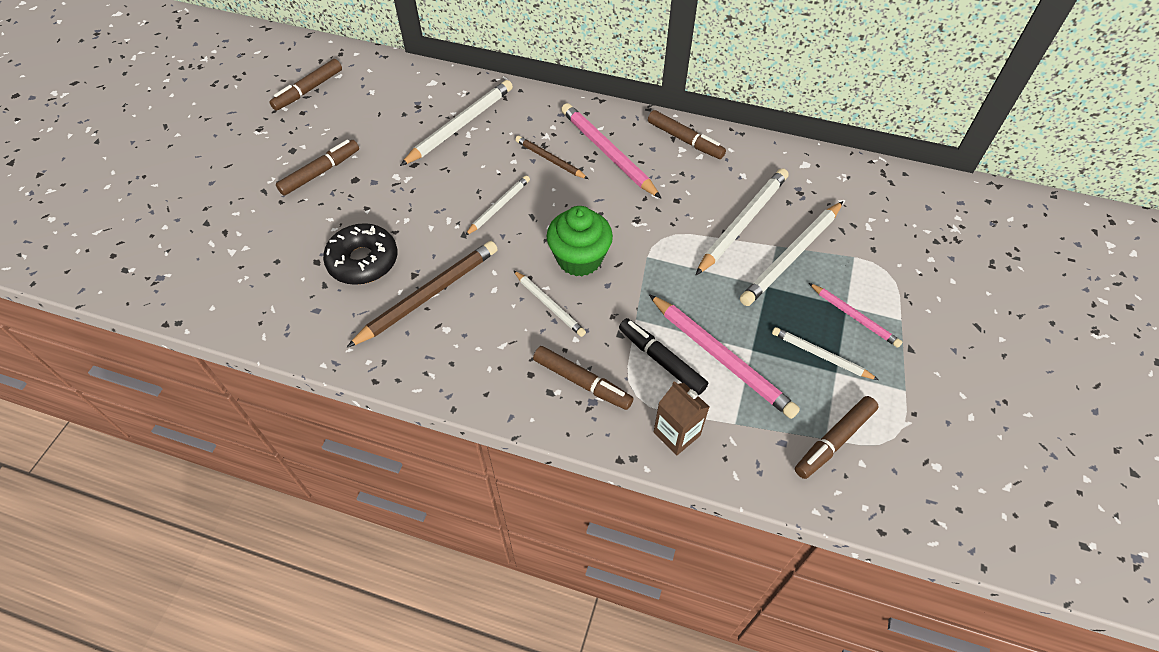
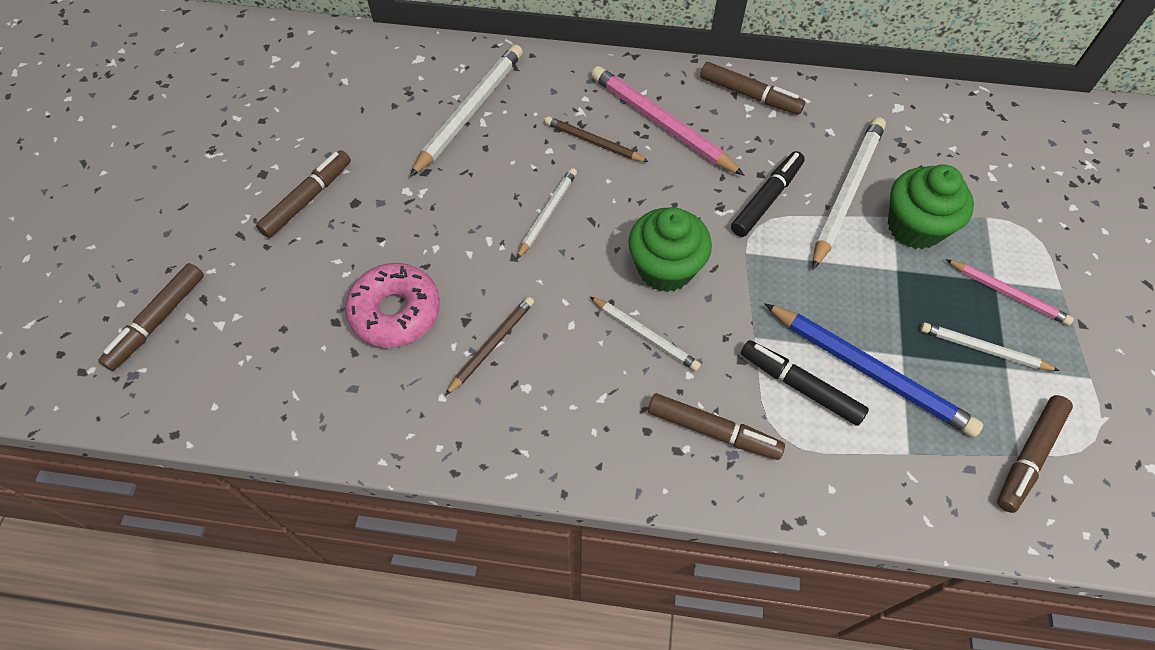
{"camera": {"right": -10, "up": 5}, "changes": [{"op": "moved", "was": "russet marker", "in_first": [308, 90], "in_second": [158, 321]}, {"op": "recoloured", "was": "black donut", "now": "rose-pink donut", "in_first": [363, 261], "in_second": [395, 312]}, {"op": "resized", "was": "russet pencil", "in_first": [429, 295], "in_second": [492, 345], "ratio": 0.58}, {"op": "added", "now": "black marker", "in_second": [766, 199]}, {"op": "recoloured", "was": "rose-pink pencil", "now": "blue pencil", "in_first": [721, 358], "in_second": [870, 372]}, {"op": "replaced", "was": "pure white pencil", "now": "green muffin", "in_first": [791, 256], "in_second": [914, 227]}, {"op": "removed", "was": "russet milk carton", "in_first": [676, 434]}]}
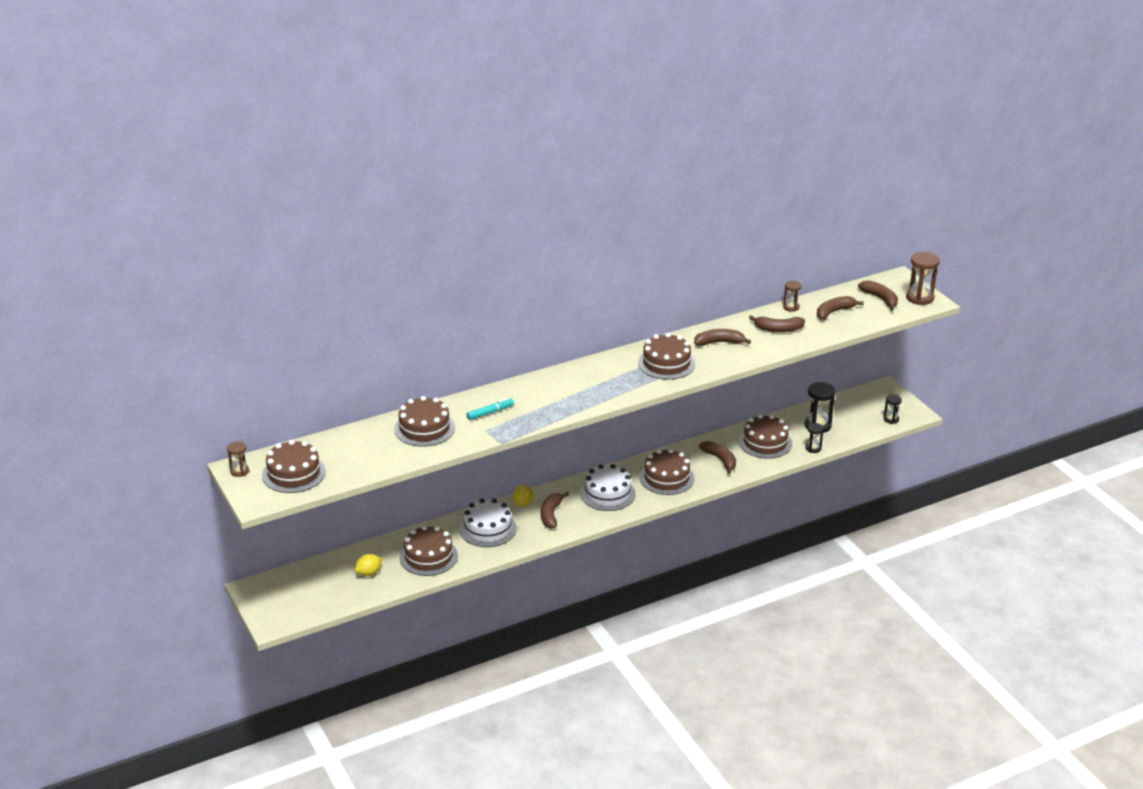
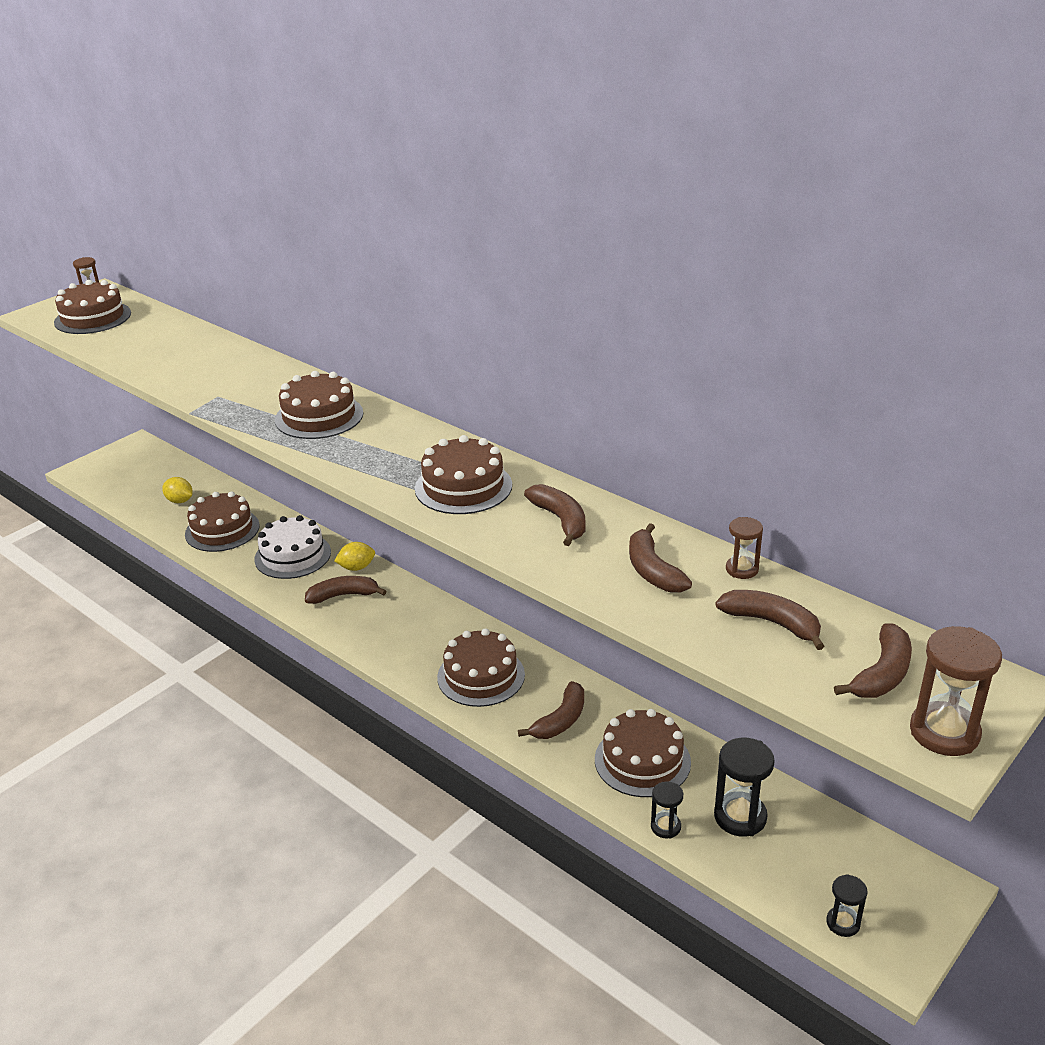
{"camera": {"right": 70, "up": 0}, "changes": [{"op": "moved", "was": "russet layer cake", "in_first": [424, 428], "in_second": [319, 416]}, {"op": "removed", "was": "aqua marker", "in_first": [490, 412]}, {"op": "removed", "was": "pure white layer cake", "in_first": [607, 493]}]}
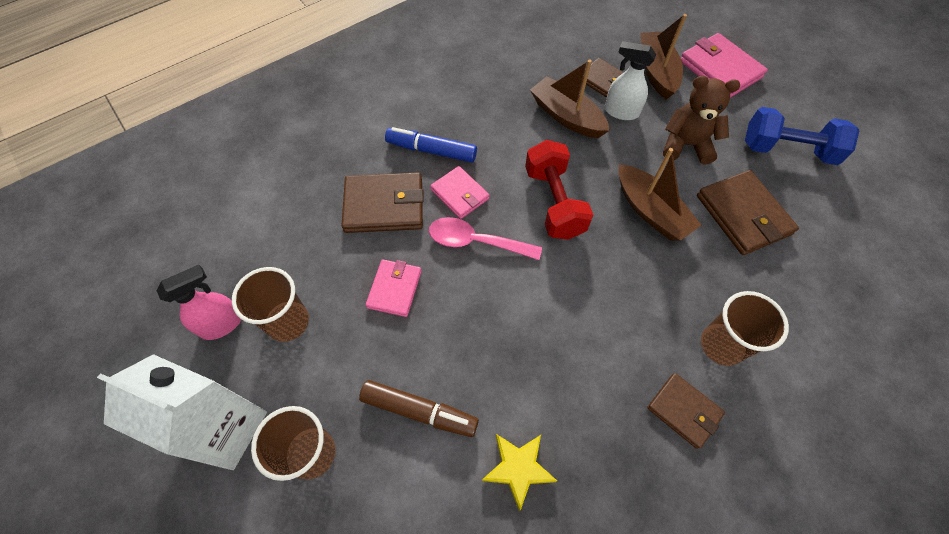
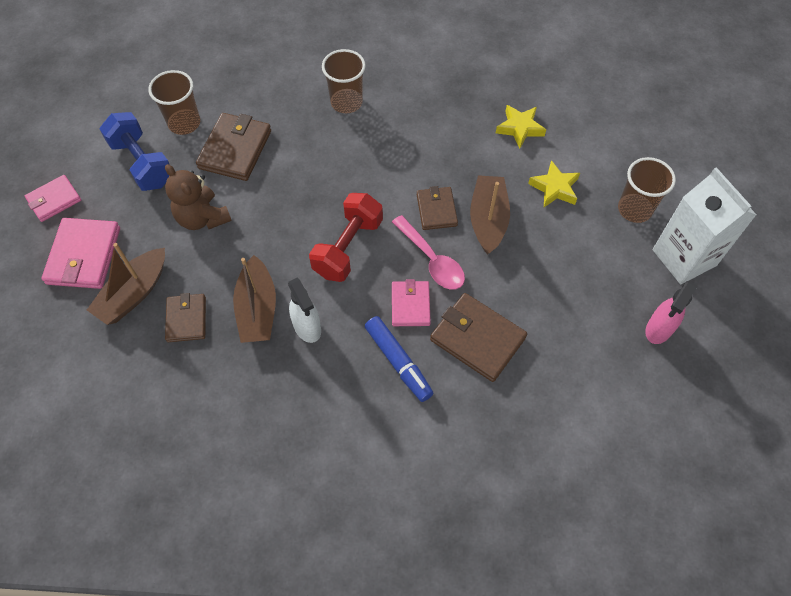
{"camera": {"right": -140, "up": 0}, "changes": [{"op": "moved", "was": "rose-pink wallet", "in_first": [394, 289], "in_second": [54, 200]}, {"op": "moved", "was": "russet tumbler", "in_first": [288, 322], "in_second": [184, 123]}, {"op": "moved", "was": "pure white spray bottle", "in_first": [620, 112], "in_second": [307, 327]}, {"op": "moved", "was": "russet wallet", "in_first": [684, 411], "in_second": [436, 210]}, {"op": "moved", "was": "russet boat", "in_first": [650, 211], "in_second": [488, 220]}, {"op": "replaced", "was": "russet marker", "now": "golden five-pointed star", "in_first": [419, 411], "in_second": [554, 188]}, {"op": "turned", "was": "rose-pink spray bottle", "in_first": [222, 324], "in_second": [658, 329], "clockwise": -60}]}
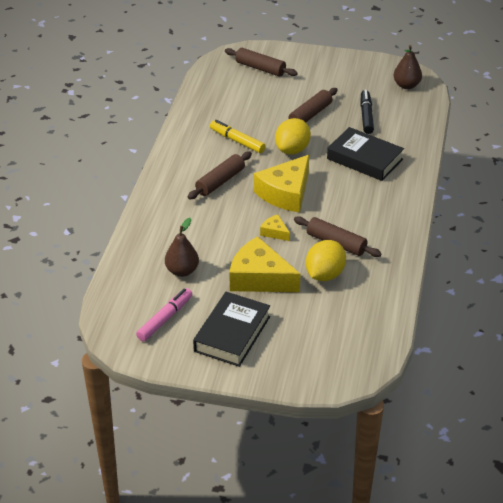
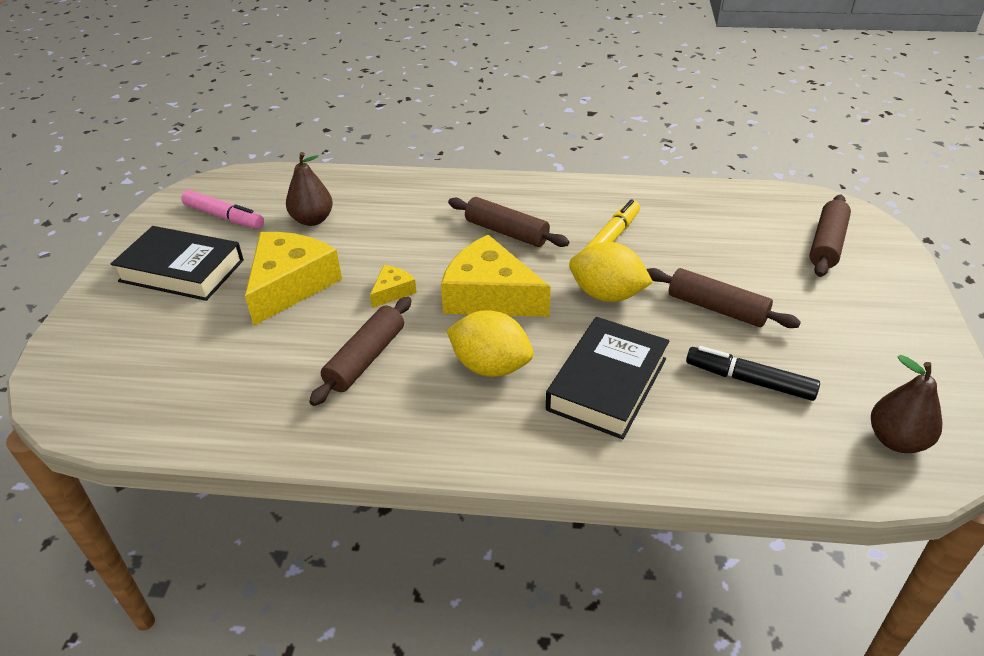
{"camera": {"right": 85, "up": 0}, "changes": [{"op": "moved", "was": "golden toy lemon", "in_first": [324, 274], "in_second": [490, 366]}, {"op": "turned", "was": "black marker", "in_first": [366, 116], "in_second": [749, 380], "clockwise": -150}]}
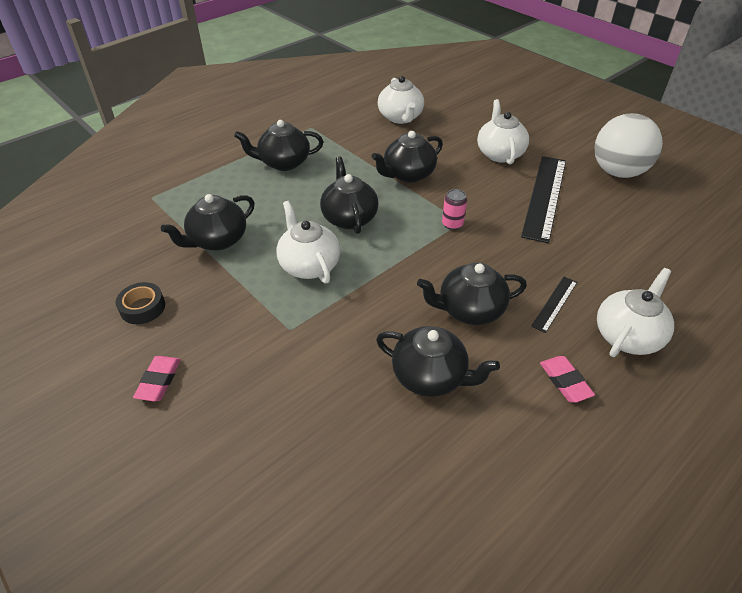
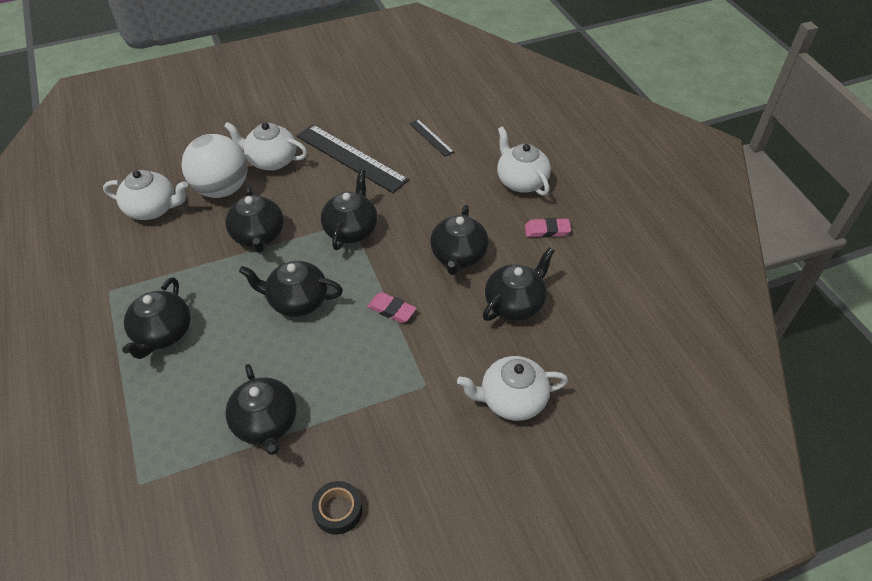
{"camera": {"right": -70, "up": 5}, "changes": [{"op": "moved", "was": "pure white play ball", "in_first": [618, 172], "in_second": [222, 189]}, {"op": "replaced", "was": "rose-pink can", "now": "black tea pot", "in_first": [452, 224], "in_second": [351, 230]}, {"op": "moved", "was": "rose-pink pencil eraser", "in_first": [159, 381], "in_second": [391, 310]}, {"op": "moved", "was": "black measuring stick", "in_first": [554, 303], "in_second": [431, 137]}, {"op": "moved", "was": "pure white tea pot", "in_first": [309, 265], "in_second": [512, 400]}]}
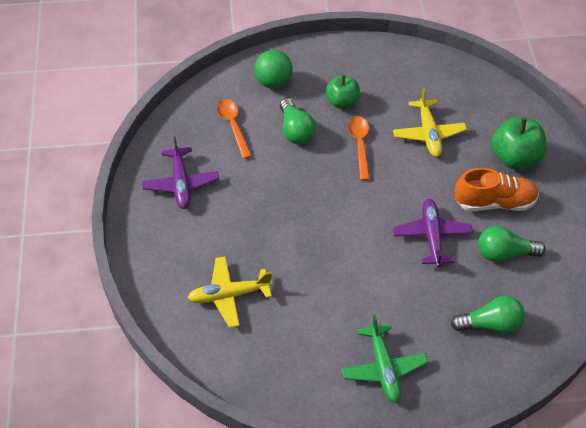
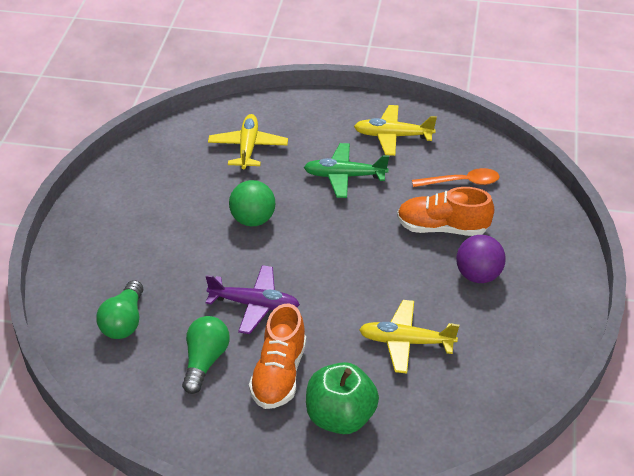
{"camera": {"right": 105, "up": -10}, "changes": [{"op": "moved", "was": "green play ball", "in_first": [273, 82], "in_second": [253, 220]}, {"op": "moved", "was": "green aeroplane", "in_first": [384, 368], "in_second": [344, 176]}, {"op": "recoloured", "was": "purple aeroplane", "now": "golden aeroplane", "in_first": [181, 184], "in_second": [392, 136]}, {"op": "replaced", "was": "green lightbulb", "now": "orange shoe", "in_first": [295, 130], "in_second": [442, 228]}, {"op": "replaced", "was": "green toy apple", "now": "purple play ball", "in_first": [342, 102], "in_second": [478, 275]}, {"op": "removed", "was": "orange tablespoon", "in_first": [360, 145]}]}
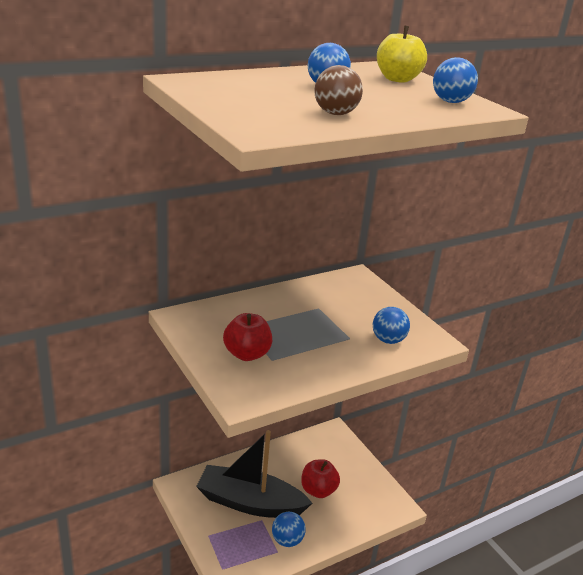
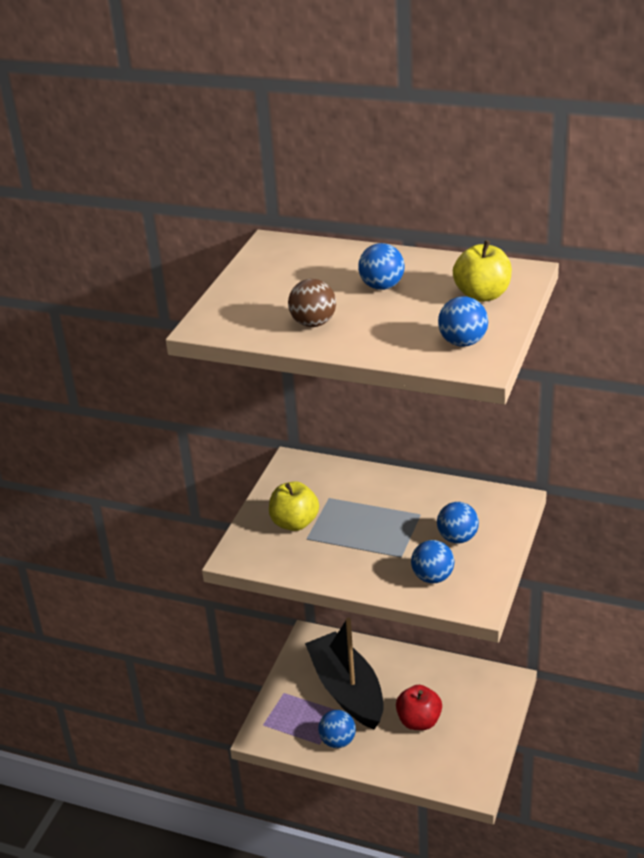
{"camera": {"right": 55, "up": 5}, "changes": [{"op": "recoloured", "was": "scarlet toy apple", "now": "golden toy apple", "in_first": [247, 354], "in_second": [294, 523]}, {"op": "added", "now": "blue play ball", "in_second": [457, 538]}]}
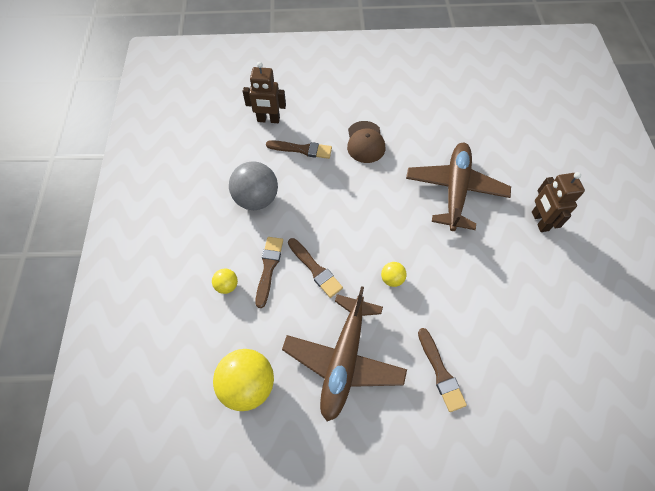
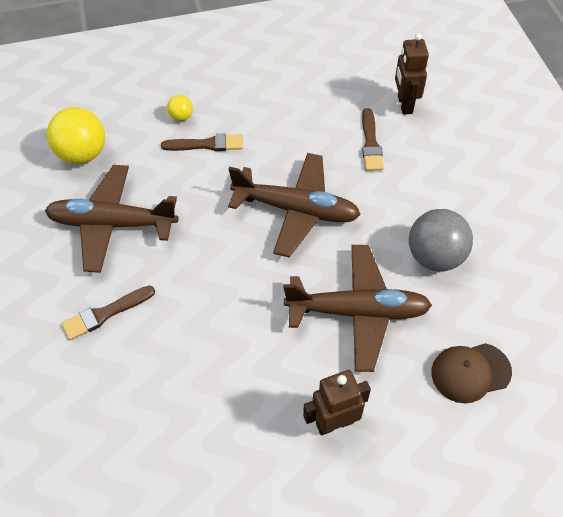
{"camera": {"right": 80, "up": -5}, "changes": [{"op": "added", "now": "russet aeroplane", "in_second": [296, 210]}, {"op": "moved", "was": "grey play ball", "in_first": [256, 199], "in_second": [434, 256]}, {"op": "moved", "was": "russet baseball cap", "in_first": [365, 142], "in_second": [470, 372]}, {"op": "removed", "was": "russet paint brush", "in_first": [315, 269]}, {"op": "removed", "was": "golden play ball", "in_first": [392, 279]}]}
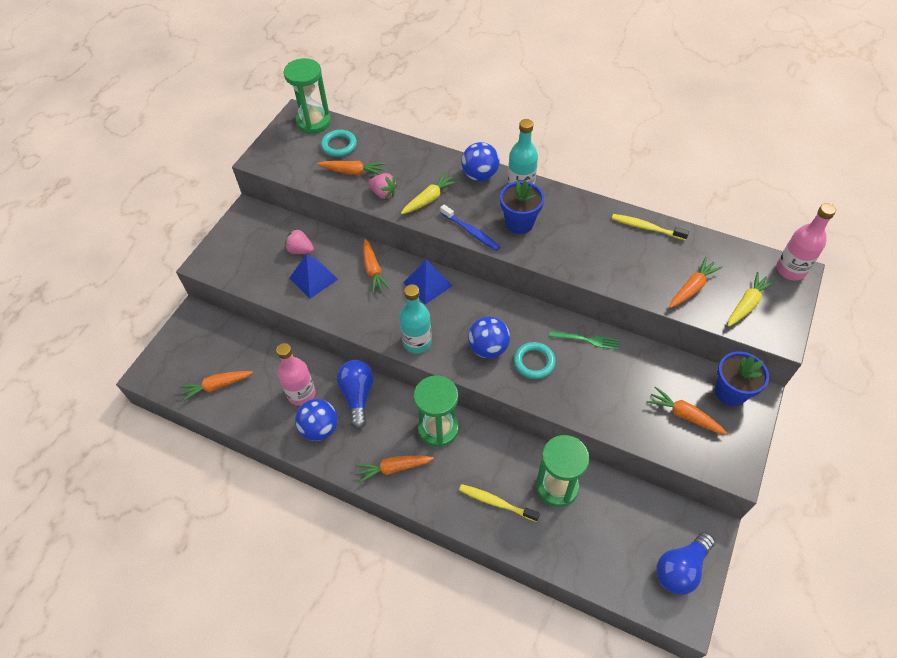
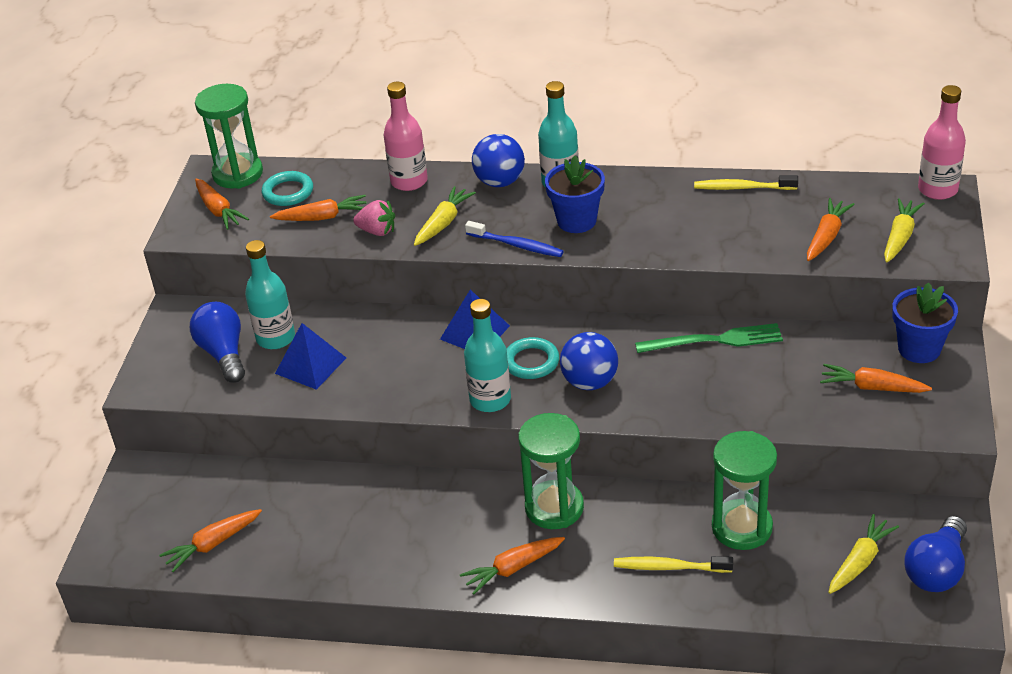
{"camera": {"right": -15, "up": -15}, "changes": [{"op": "moved", "was": "blue lightbulb", "in_first": [358, 395], "in_second": [223, 353]}, {"op": "moved", "was": "orange root vegetable", "in_first": [373, 270], "in_second": [218, 210]}, {"op": "replaced", "was": "rose-pink toy strawberry", "now": "aqua drink bottle", "in_first": [300, 250], "in_second": [276, 338]}, {"op": "moved", "was": "rose-pink drink bottle", "in_first": [301, 394], "in_second": [409, 181]}, {"op": "moved", "was": "aqua ring", "in_first": [534, 362], "in_second": [531, 362]}, {"op": "resized", "was": "green table fork", "in_first": [586, 340], "in_second": [714, 340], "ratio": 1.53}, {"op": "added", "now": "golden root vegetable", "in_second": [860, 561]}, {"op": "removed", "was": "blue play ball", "in_first": [320, 429]}]}
